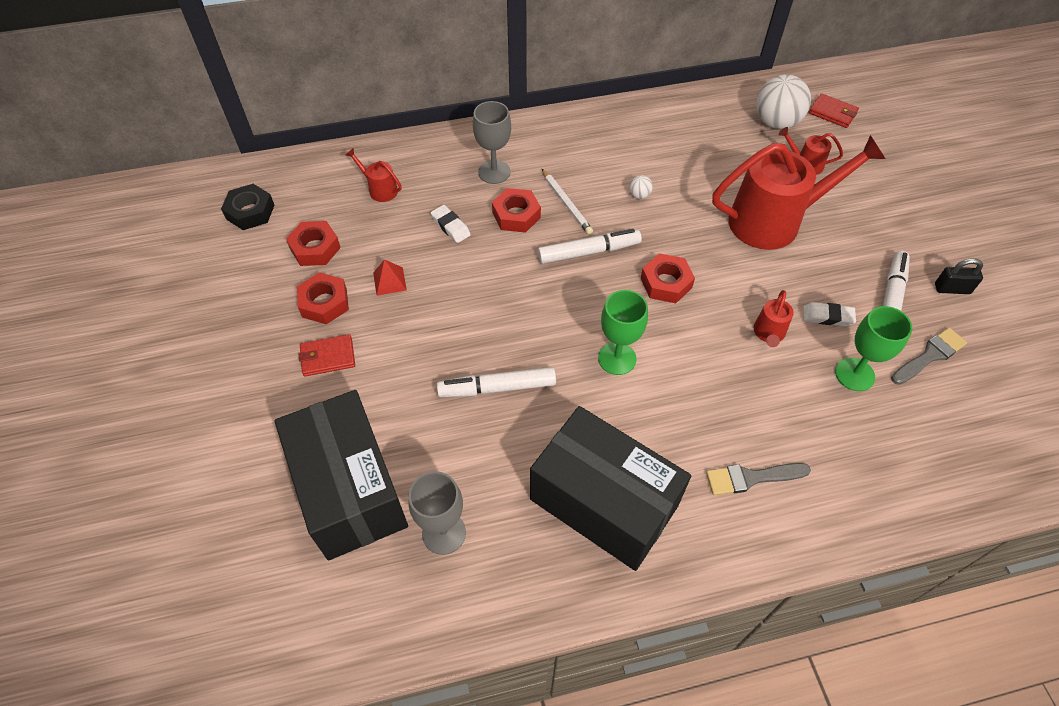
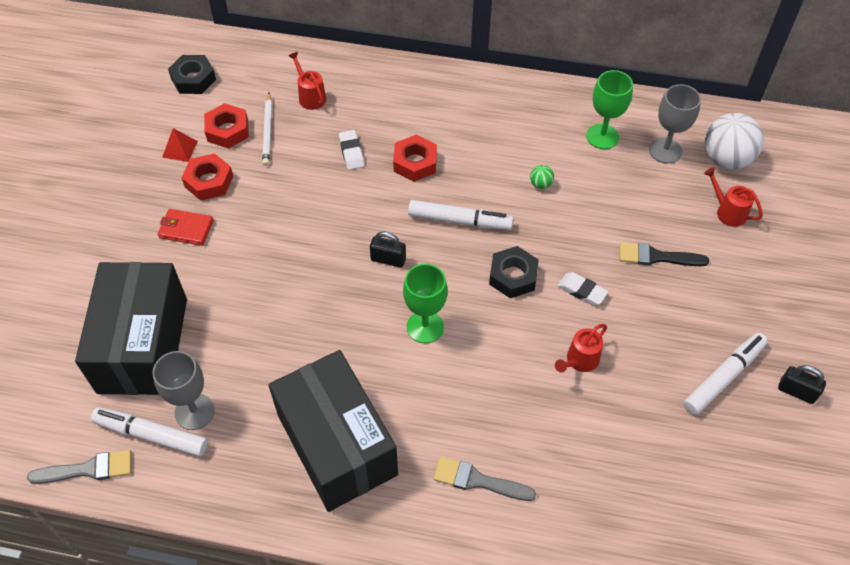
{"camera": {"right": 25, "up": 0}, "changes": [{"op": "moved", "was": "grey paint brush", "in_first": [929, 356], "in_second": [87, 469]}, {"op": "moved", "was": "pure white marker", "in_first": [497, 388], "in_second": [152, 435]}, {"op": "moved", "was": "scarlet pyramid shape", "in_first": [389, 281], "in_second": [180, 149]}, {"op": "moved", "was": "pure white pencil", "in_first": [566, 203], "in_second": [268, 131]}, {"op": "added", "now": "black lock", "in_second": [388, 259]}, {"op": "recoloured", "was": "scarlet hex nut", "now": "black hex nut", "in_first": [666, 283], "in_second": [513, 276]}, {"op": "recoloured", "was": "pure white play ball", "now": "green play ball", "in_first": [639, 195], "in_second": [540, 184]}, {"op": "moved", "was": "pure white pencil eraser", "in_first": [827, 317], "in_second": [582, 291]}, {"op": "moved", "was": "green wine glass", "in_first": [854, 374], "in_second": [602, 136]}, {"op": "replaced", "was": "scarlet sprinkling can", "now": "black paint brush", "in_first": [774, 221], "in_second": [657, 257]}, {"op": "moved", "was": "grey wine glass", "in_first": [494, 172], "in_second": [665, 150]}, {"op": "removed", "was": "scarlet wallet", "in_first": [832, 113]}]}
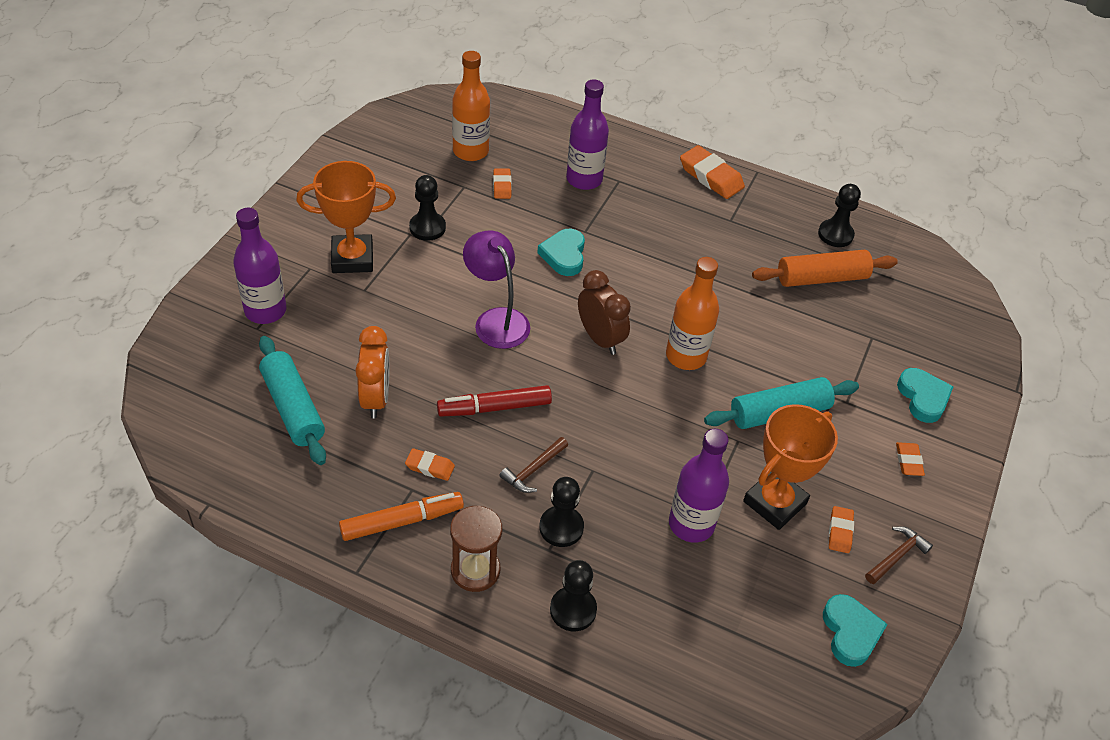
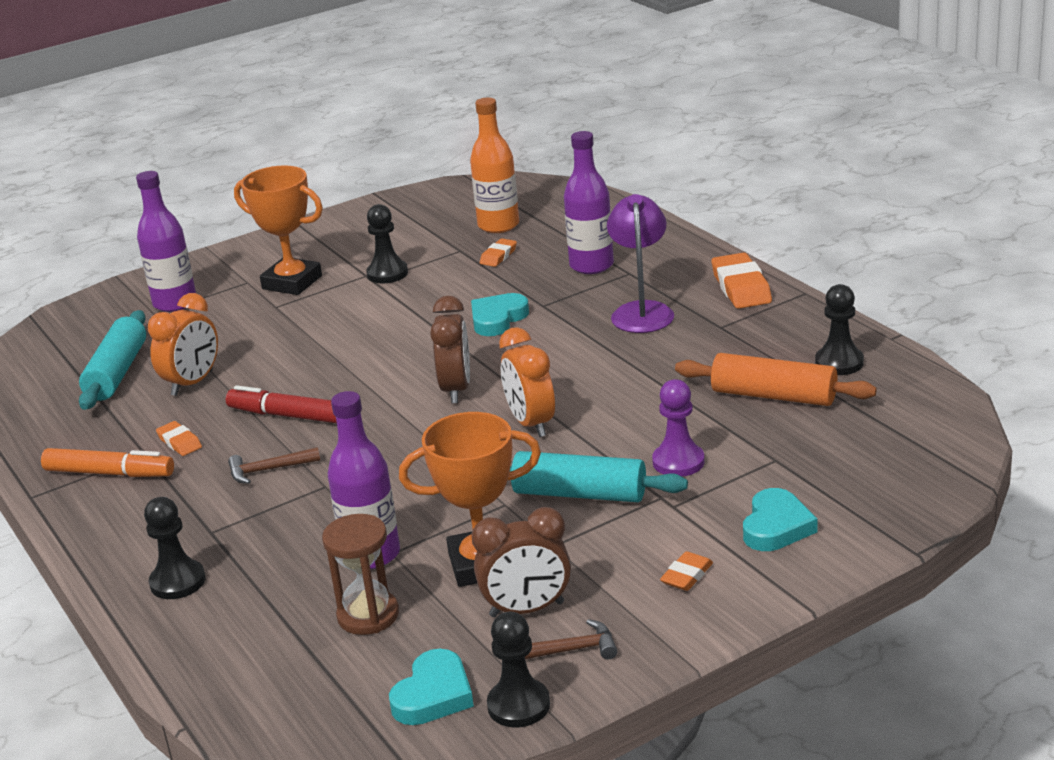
{"camera": {"right": 40, "up": -20}, "changes": [{"op": "moved", "was": "russet sandglass", "in_first": [475, 570], "in_second": [368, 615]}, {"op": "replaced", "was": "orange pencil eraser", "now": "russet bedside clock", "in_first": [840, 532], "in_second": [527, 609]}, {"op": "moved", "was": "black chess pawn", "in_first": [561, 527], "in_second": [518, 705]}, {"op": "replaced", "was": "orange drink bottle", "now": "orange bedside clock", "in_first": [686, 356], "in_second": [531, 423]}, {"op": "moved", "was": "purple lamp", "in_first": [496, 320], "in_second": [642, 311]}, {"op": "added", "now": "purple chess pawn", "in_second": [678, 462]}]}
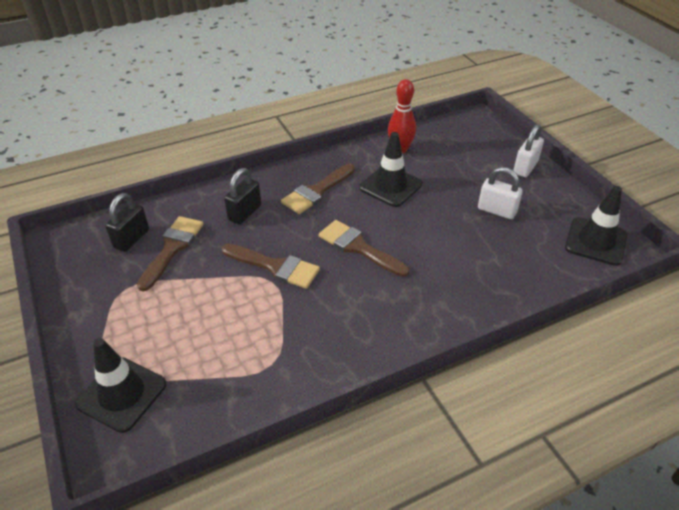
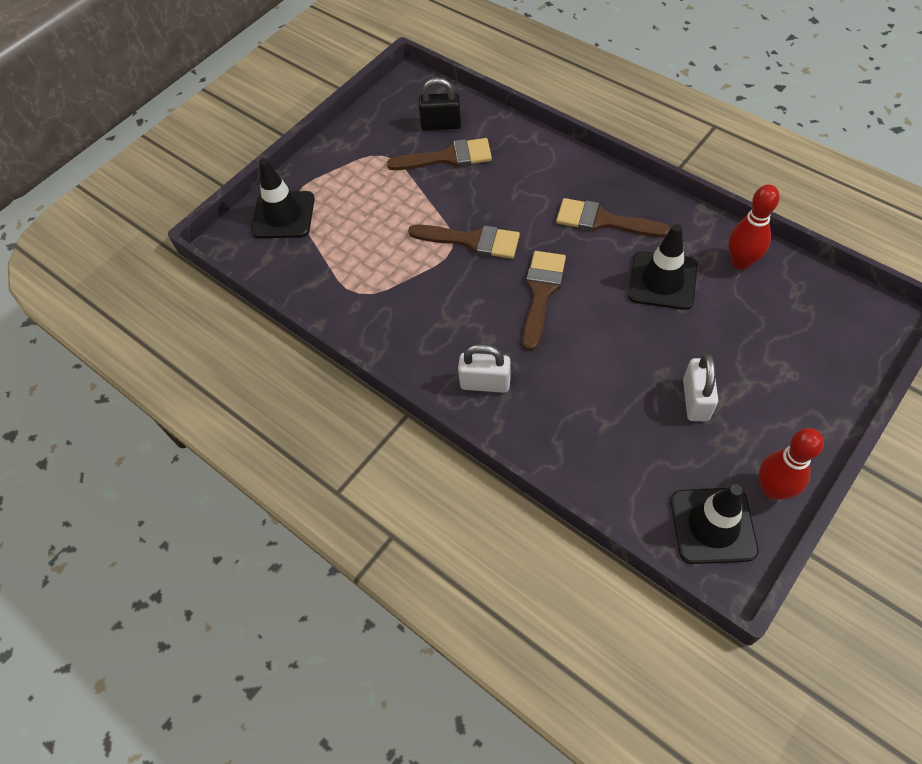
{"camera": {"right": 70, "up": 15}, "changes": [{"op": "turned", "was": "russet paint brush", "in_first": [275, 267], "in_second": [472, 241], "clockwise": -75}, {"op": "moved", "was": "pure white lock", "in_first": [525, 167], "in_second": [485, 383]}, {"op": "added", "now": "scarlet skittle", "in_second": [772, 489]}, {"op": "removed", "was": "black lock", "in_first": [244, 213]}]}
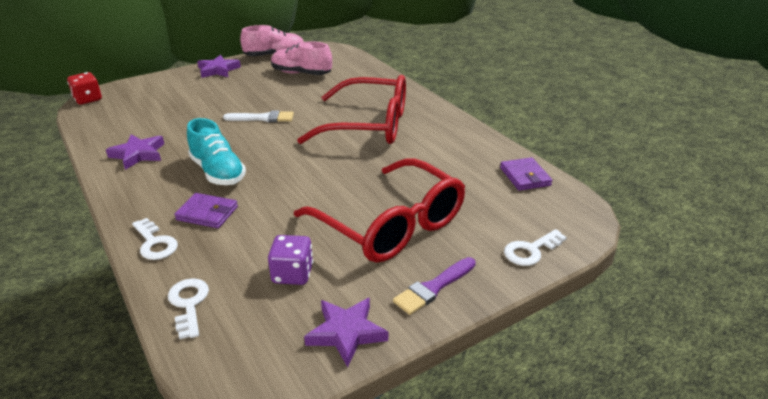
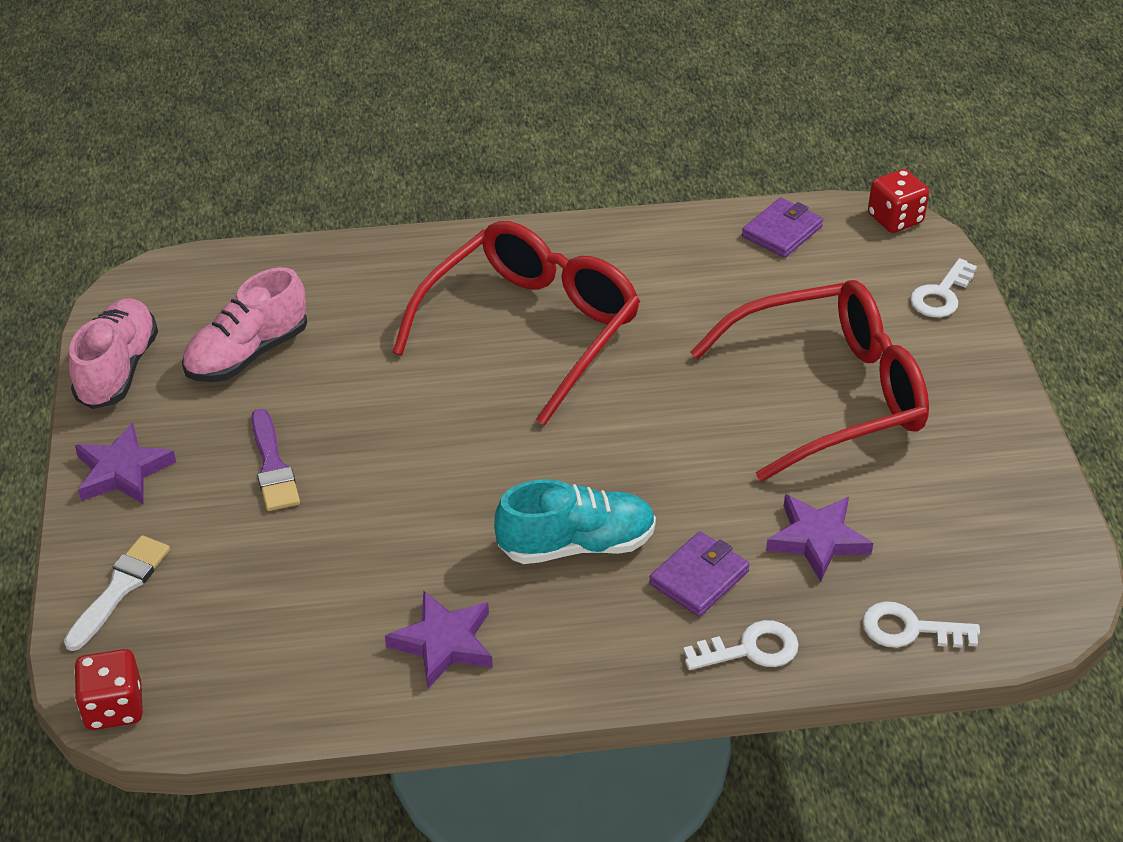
{"camera": {"right": -65, "up": 10}, "changes": [{"op": "moved", "was": "pure white paint brush", "in_first": [263, 118], "in_second": [120, 588]}, {"op": "moved", "was": "purple paint brush", "in_first": [433, 287], "in_second": [273, 466]}, {"op": "turned", "was": "purple wallet", "in_first": [525, 177], "in_second": [782, 231], "clockwise": -60}, {"op": "moved", "was": "purple five-pointed star", "in_first": [346, 333], "in_second": [817, 539]}, {"op": "added", "now": "scarlet die", "in_second": [895, 219]}, {"op": "turned", "was": "pure white door key", "in_first": [531, 250], "in_second": [941, 295], "clockwise": 45}, {"op": "removed", "was": "purple die", "in_first": [292, 274]}]}
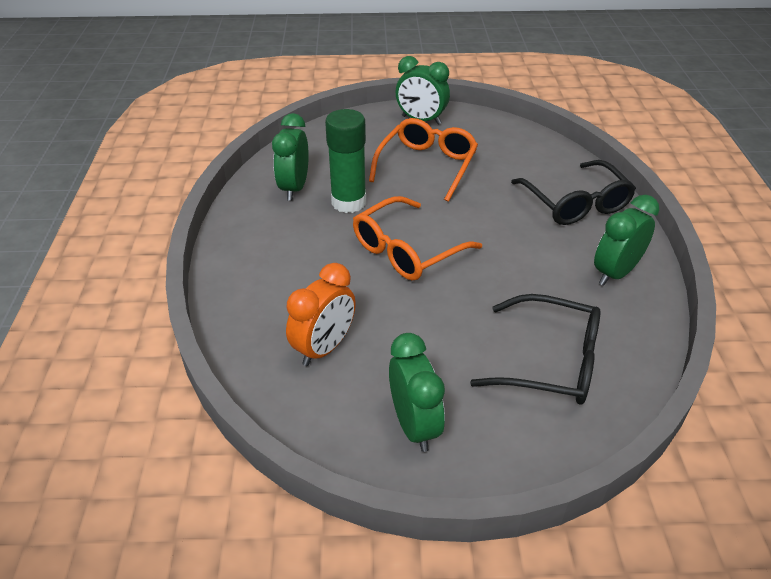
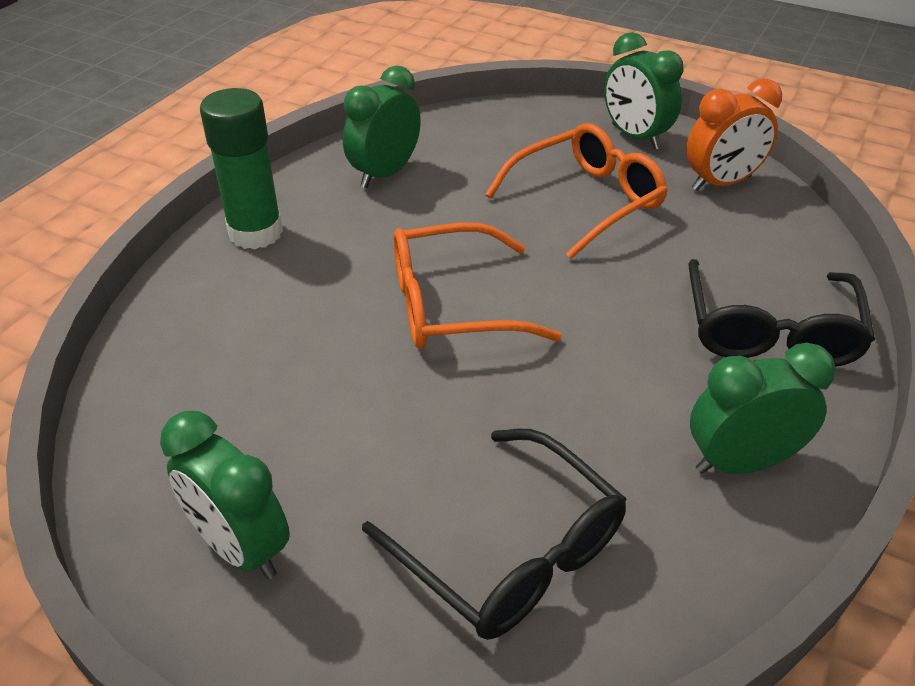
{"camera": {"right": 30, "up": 0}, "changes": [{"op": "turned", "was": "green bedside clock", "in_first": [414, 425], "in_second": [240, 547], "clockwise": 120}, {"op": "moved", "was": "green stick of glue", "in_first": [348, 202], "in_second": [255, 233]}, {"op": "moved", "was": "orange bedside clock", "in_first": [324, 348], "in_second": [721, 183]}]}
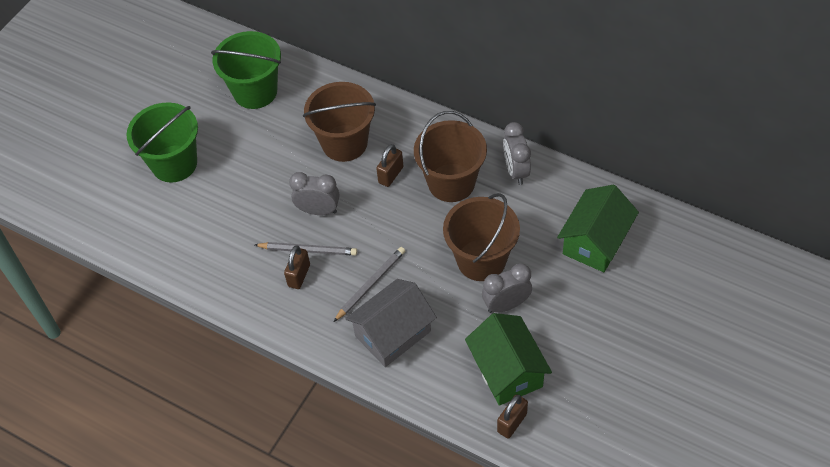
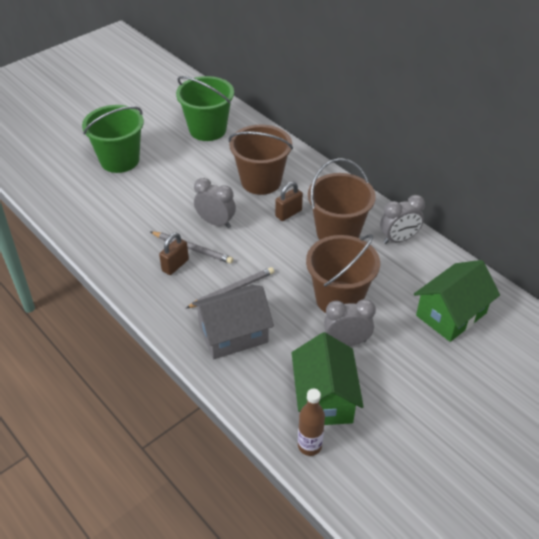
{"camera": {"right": 15, "up": -10}, "changes": [{"op": "replaced", "was": "russet lock", "now": "russet drink bottle", "in_first": [512, 423], "in_second": [309, 446]}, {"op": "turned", "was": "grey bedside clock", "in_first": [516, 171], "in_second": [398, 239], "clockwise": -120}]}
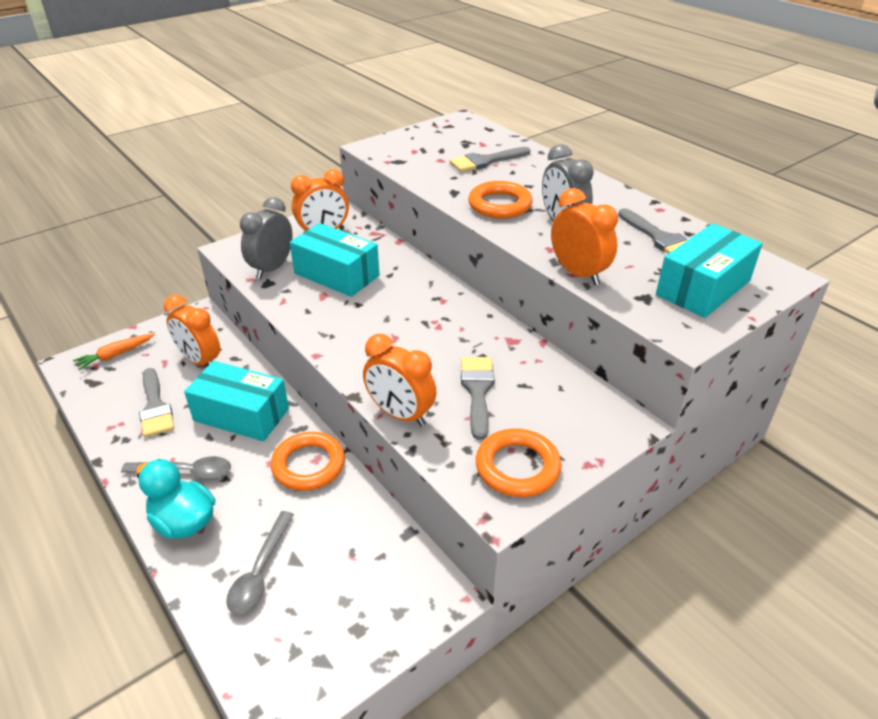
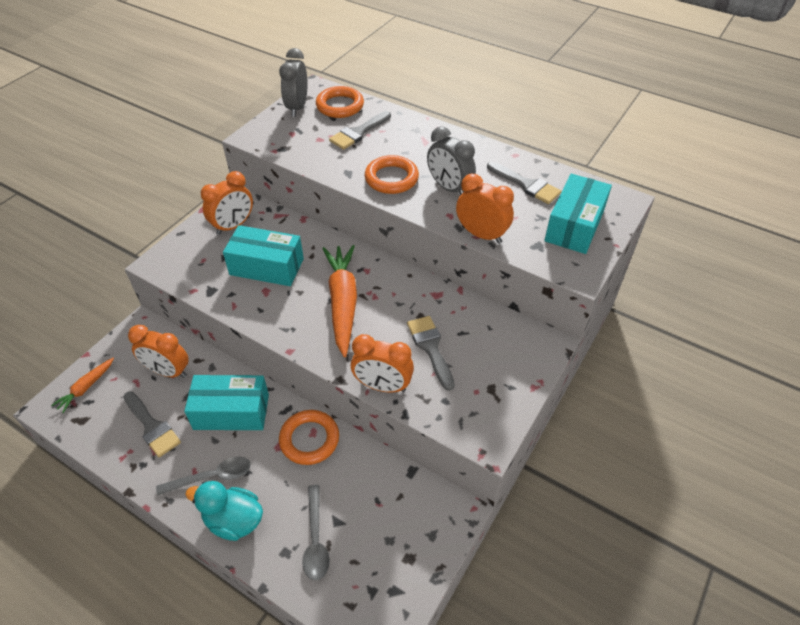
{"camera": {"right": -20, "up": 10}, "changes": [{"op": "moved", "was": "grey bedside clock", "in_first": [272, 268], "in_second": [297, 107]}, {"op": "moved", "was": "orange ring", "in_first": [517, 467], "in_second": [340, 106]}, {"op": "added", "now": "orange root vegetable", "in_second": [342, 302]}]}
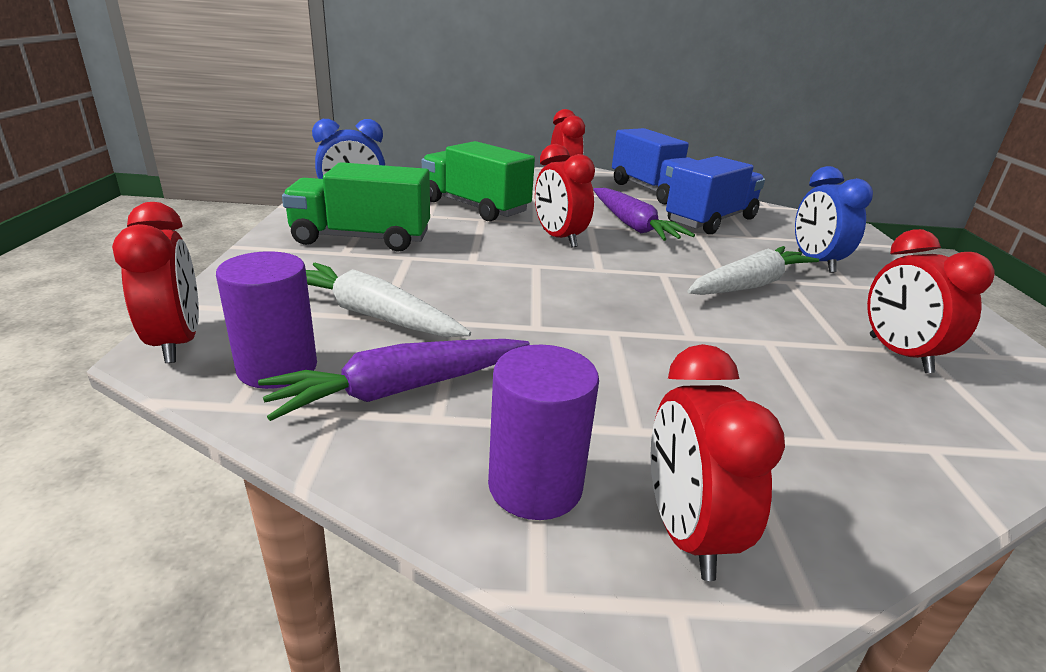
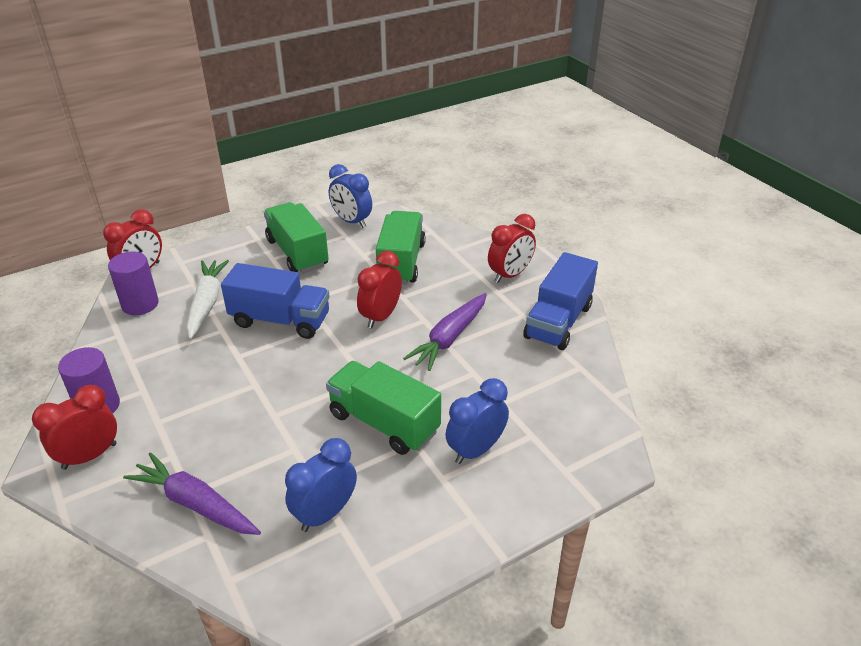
{"camera": {"right": 60, "up": 10}, "changes": [{"op": "moved", "was": "purple root vegetable", "in_first": [400, 390], "in_second": [195, 504]}, {"op": "moved", "was": "blue truck", "in_first": [710, 221], "in_second": [280, 320]}, {"op": "recoloured", "was": "scarlet bedside clock", "now": "blue bedside clock", "in_first": [899, 354], "in_second": [325, 514]}, {"op": "replaced", "was": "pure white root vegetable", "now": "green truck", "in_first": [749, 285], "in_second": [384, 423]}]}
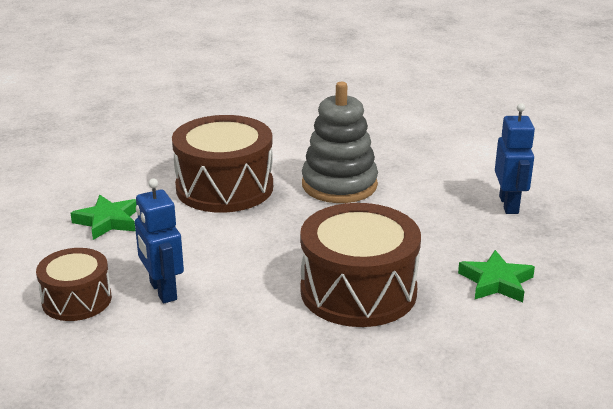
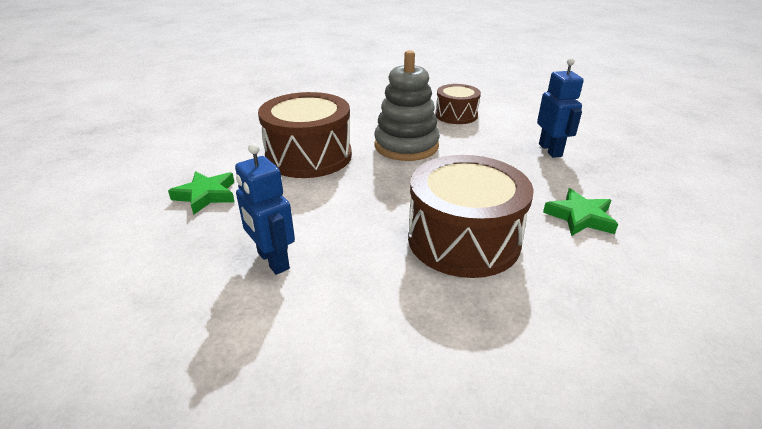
{"camera": {"right": -10, "up": 5}, "changes": [{"op": "moved", "was": "russet toy drum", "in_first": [77, 300], "in_second": [456, 115]}]}
